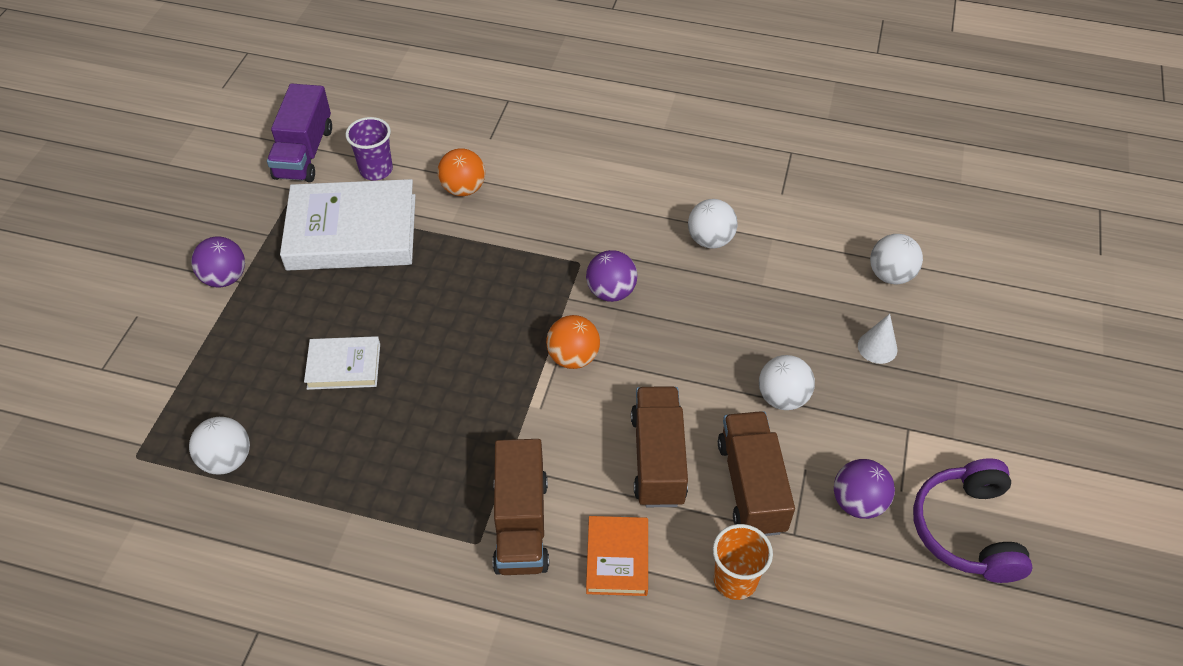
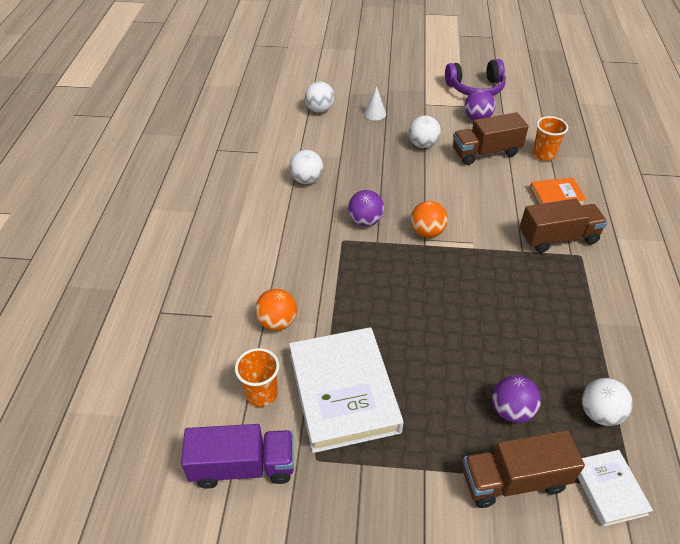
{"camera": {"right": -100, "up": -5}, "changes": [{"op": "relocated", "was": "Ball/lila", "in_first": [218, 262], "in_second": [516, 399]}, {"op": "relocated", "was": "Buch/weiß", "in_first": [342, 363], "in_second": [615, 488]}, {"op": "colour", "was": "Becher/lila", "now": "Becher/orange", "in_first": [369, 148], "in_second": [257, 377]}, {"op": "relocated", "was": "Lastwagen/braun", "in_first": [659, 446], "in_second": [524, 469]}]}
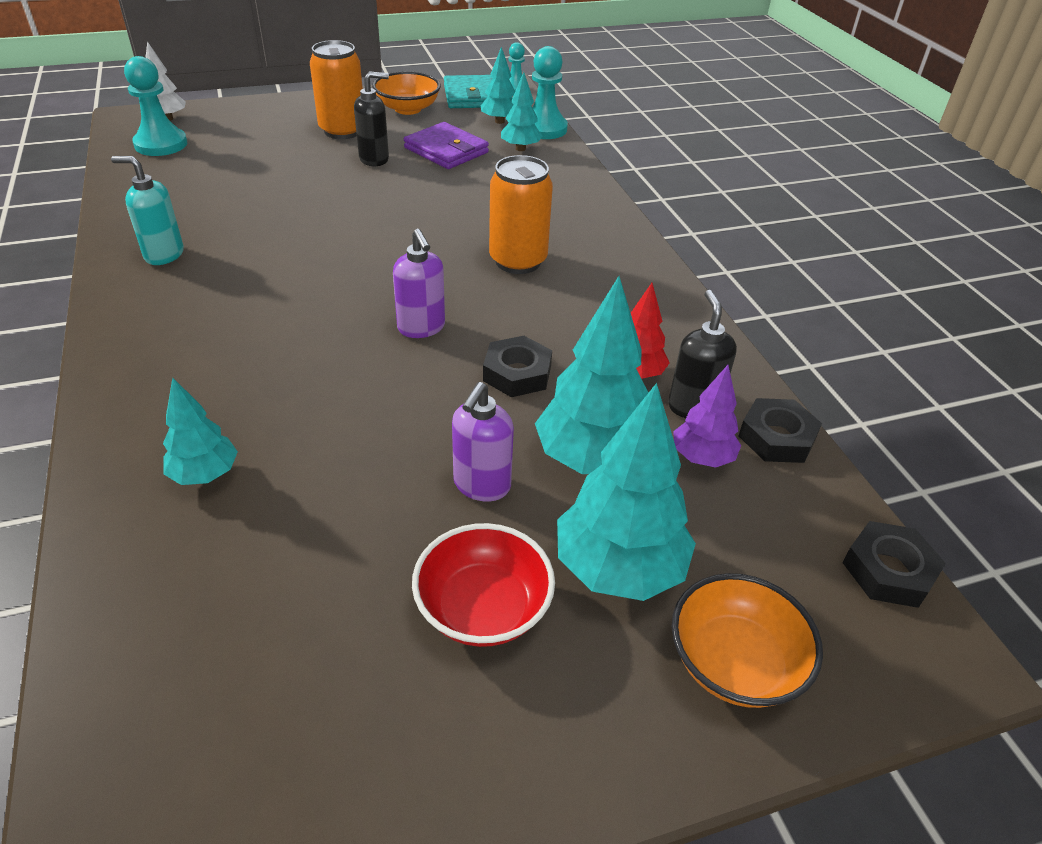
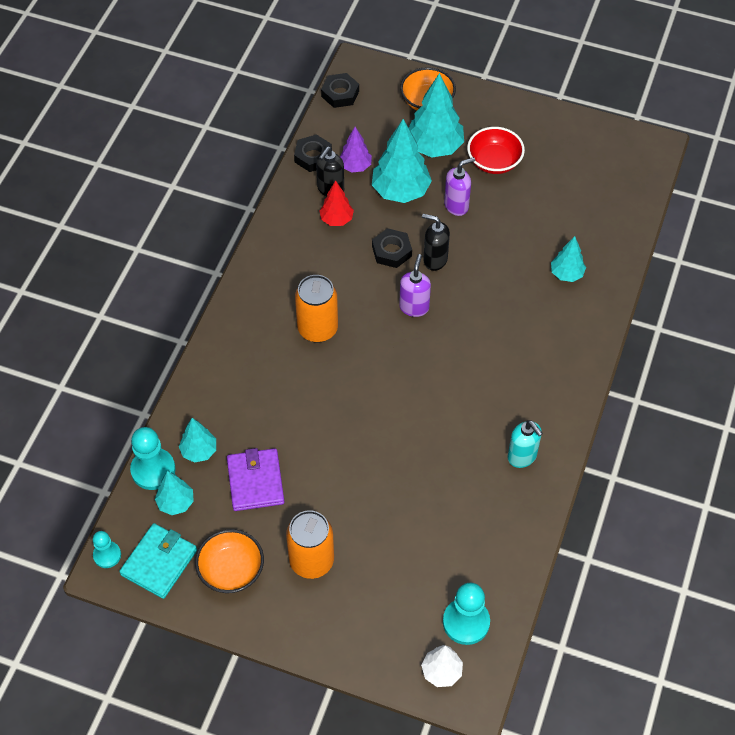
{"camera": {"right": -140, "up": 15}, "changes": [{"op": "relocated", "was": "Seifenspender/schwarz", "in_first": [371, 118], "in_second": [436, 242]}]}
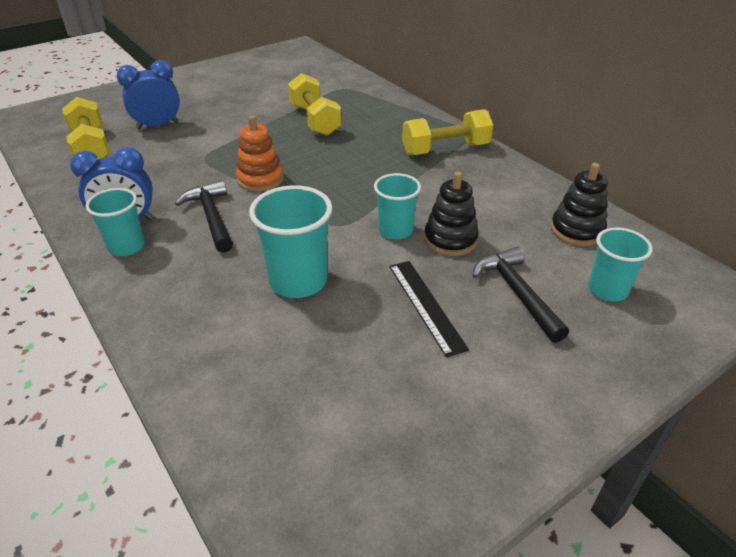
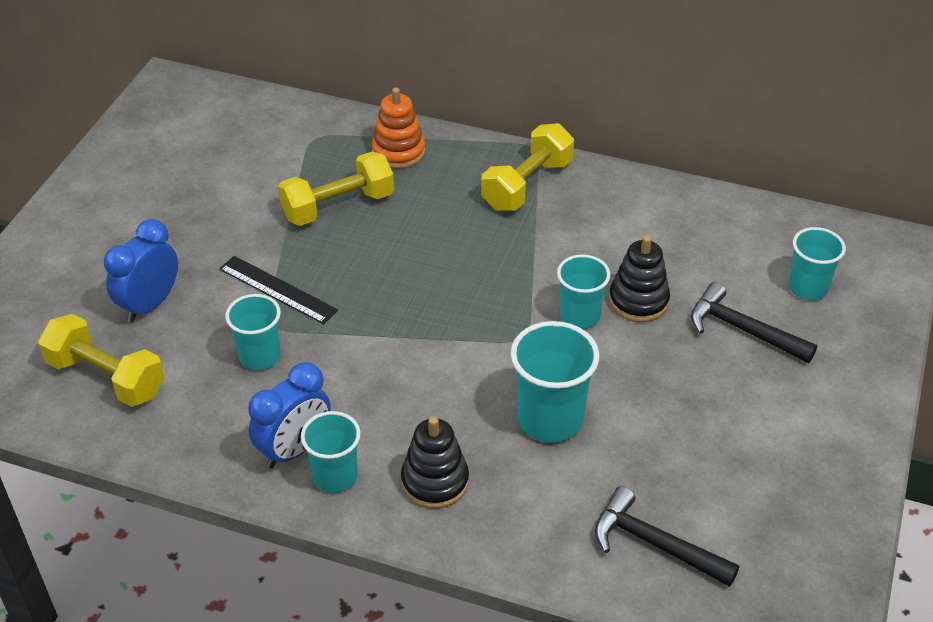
{"camera": {"right": -35, "up": 5}, "changes": [{"op": "relocated", "was": "Hammer/schwarz", "in_first": [204, 216], "in_second": [667, 536]}, {"op": "relocated", "was": "Stapelspielzeug/orange", "in_first": [260, 154], "in_second": [398, 128]}, {"op": "spun", "was": "Hantel/gelb", "in_first": [315, 104], "in_second": [336, 188], "clockwise": -60}, {"op": "relocated", "was": "Lineal/schwarz", "in_first": [429, 309], "in_second": [278, 290]}, {"op": "relocated", "was": "Stapelspielzeug/schwarz", "in_first": [579, 204], "in_second": [435, 463]}, {"op": "appeared", "now": "Becher/türkis", "in_second": [253, 332]}]}
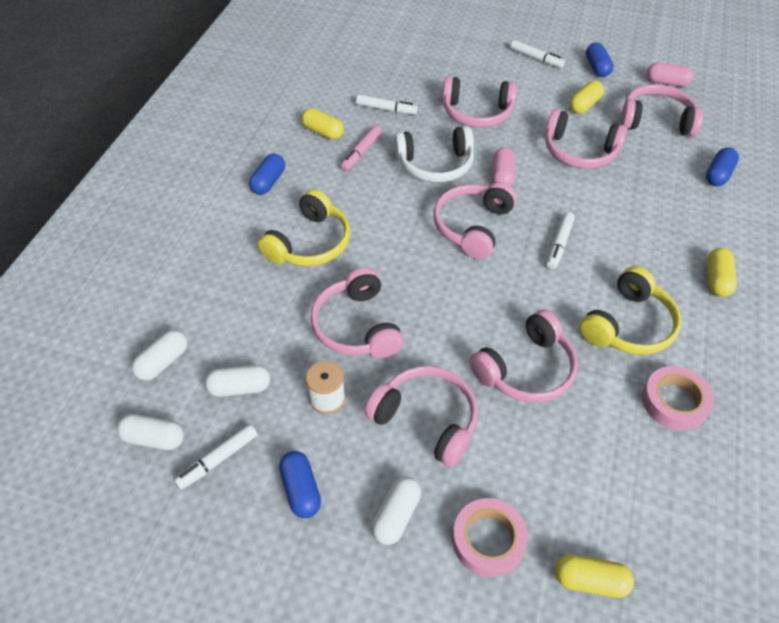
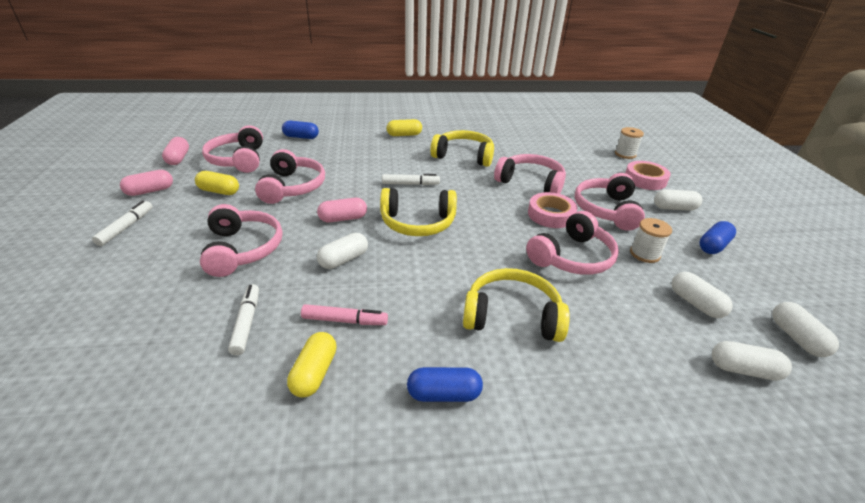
{"camera": {"right": -115, "up": -15}, "changes": [{"op": "missing", "was": "Filzstift/weiß", "in_first": [216, 457]}, {"op": "exchanged", "was": "Kopfhörer/weiß", "now": "Kapsel/weiß", "in_first": [434, 154], "in_second": [342, 251]}, {"op": "colour", "was": "Kopfhörer/rosa", "now": "Kopfhörer/gelb", "in_first": [474, 220], "in_second": [418, 212]}, {"op": "exchanged", "was": "Kapsel/gelb", "now": "Garnrolle/weiß", "in_first": [594, 576], "in_second": [629, 143]}, {"op": "colour", "was": "Kapsel/blau", "now": "Kapsel/rosa", "in_first": [599, 59], "in_second": [146, 183]}, {"op": "relocated", "was": "Klebeband/rosa", "in_first": [678, 398], "in_second": [552, 210]}]}
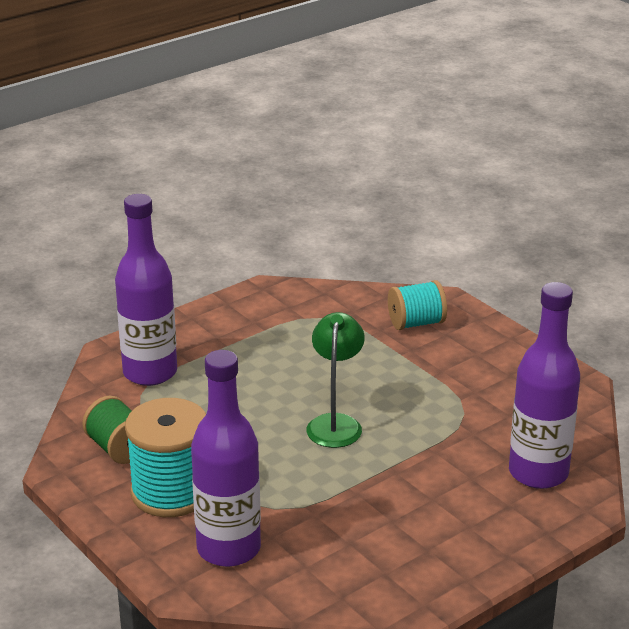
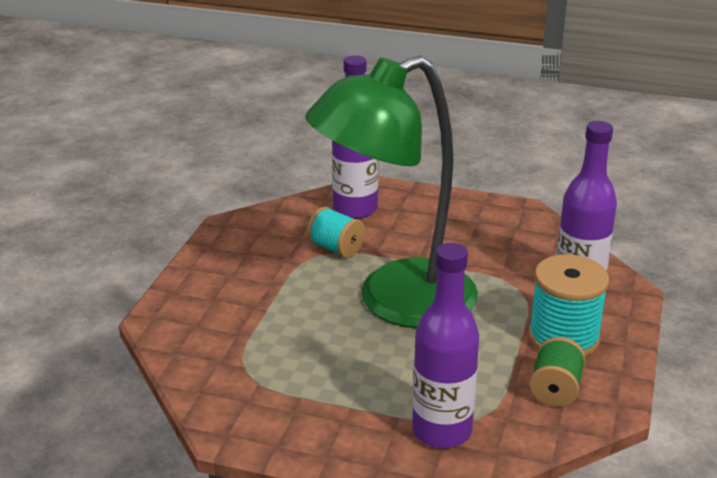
{"camera": {"right": -125, "up": 0}, "changes": [{"op": "size", "was": "Lampe/grün", "in_first": [336, 380], "in_second": [391, 192], "ratio": 2.38}, {"op": "relocated", "was": "Garnrolle/türkis", "in_first": [417, 305], "in_second": [336, 232]}]}
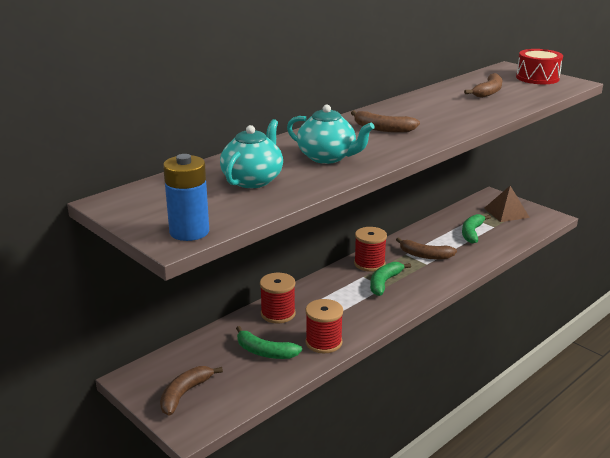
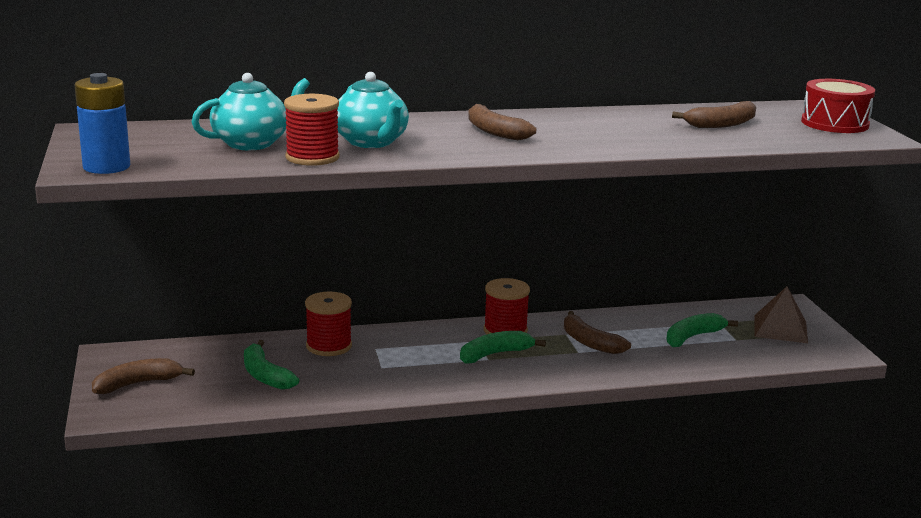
{"camera": {"right": 30, "up": -5}, "changes": [{"op": "relocated", "was": "Garnrolle/rot", "in_first": [324, 326], "in_second": [312, 130]}]}
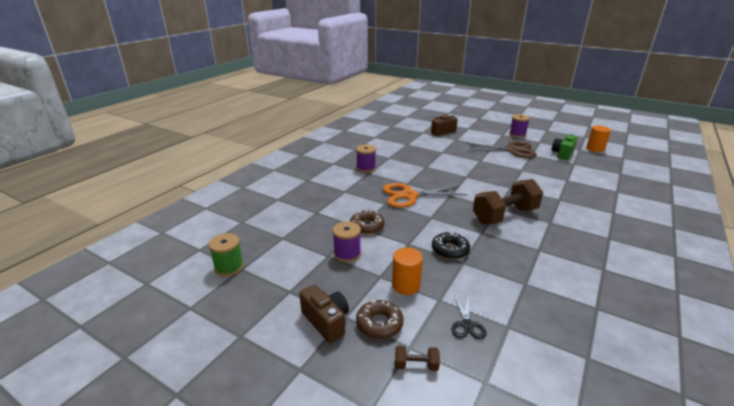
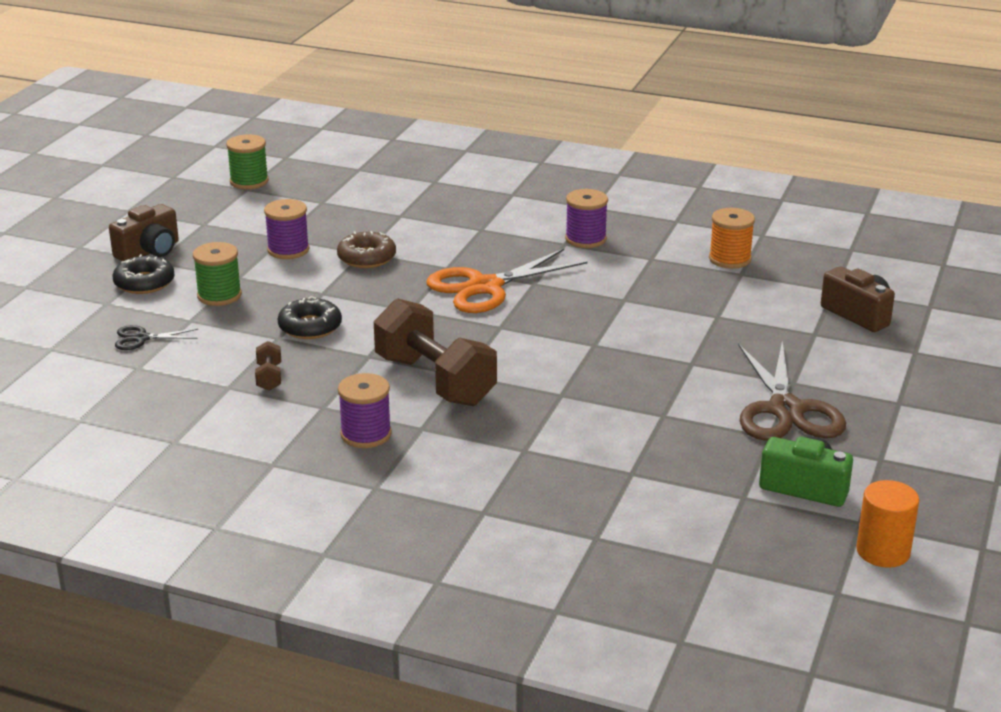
{"camera": {"right": 80, "up": 0}, "changes": [{"op": "colour", "was": "Donut/braun", "now": "Donut/schwarz", "in_first": [380, 319], "in_second": [144, 274]}, {"op": "spun", "was": "Schere/orange", "in_first": [425, 195], "in_second": [507, 280], "clockwise": -105}, {"op": "exchanged", "was": "Vollzylinder/orange", "now": "Garnrolle/grün", "in_first": [407, 271], "in_second": [217, 274]}, {"op": "relocated", "was": "Hantel/braun", "in_first": [417, 358], "in_second": [268, 366]}, {"op": "relocated", "was": "Garnrolle/lila", "in_first": [519, 126], "in_second": [365, 410]}, {"op": "appeared", "now": "Garnrolle/orange", "in_second": [732, 238]}]}
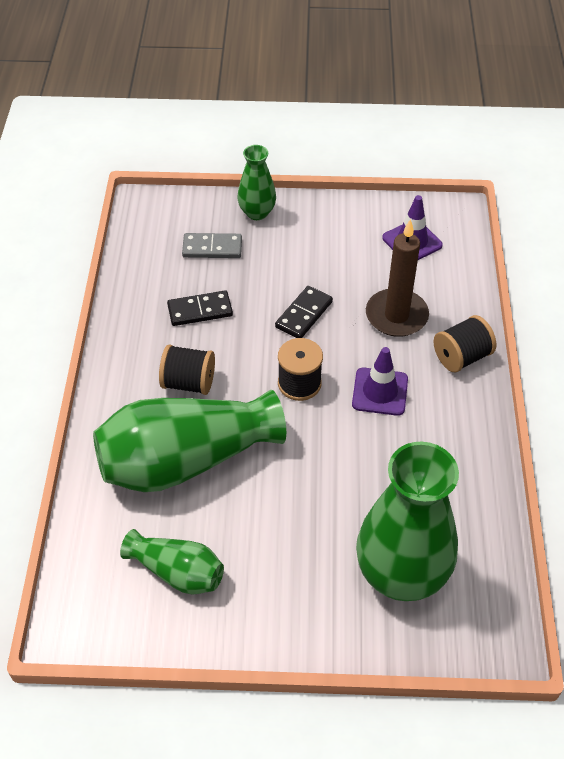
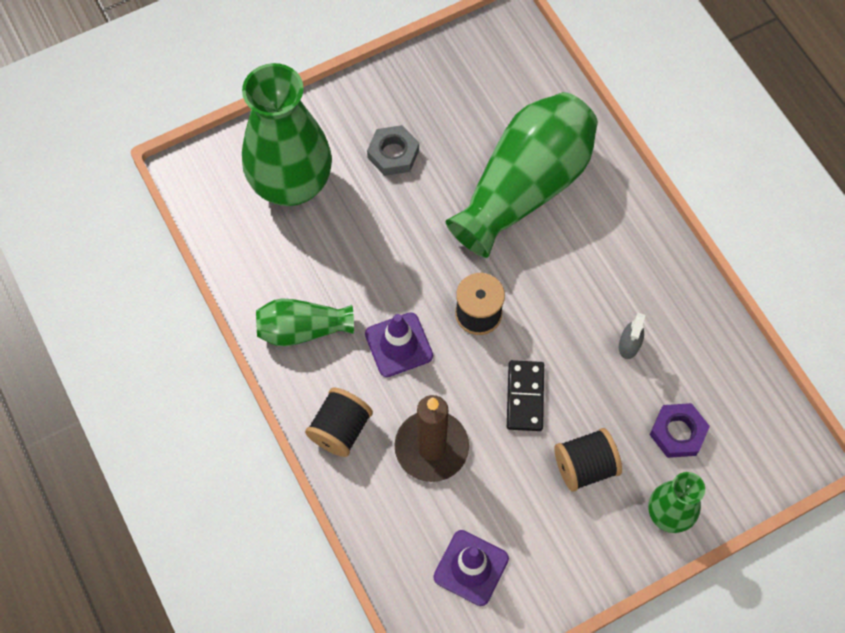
{"camera": {"right": 150, "up": 15}, "changes": [{"op": "relocated", "was": "Vase/grün", "in_first": [172, 562], "in_second": [305, 322]}, {"op": "relocated", "was": "Garnrolle/schwarz", "in_first": [187, 369], "in_second": [588, 460]}, {"op": "exchanged", "was": "Dominostein/schwarz", "now": "Sprühflasche/grau", "in_first": [200, 308], "in_second": [632, 336]}, {"op": "exchanged", "was": "Dominostein/grau", "now": "Sechskantmutter/lila", "in_first": [212, 245], "in_second": [680, 430]}, {"op": "appeared", "now": "Sechskantmutter/grau", "in_second": [393, 150]}]}
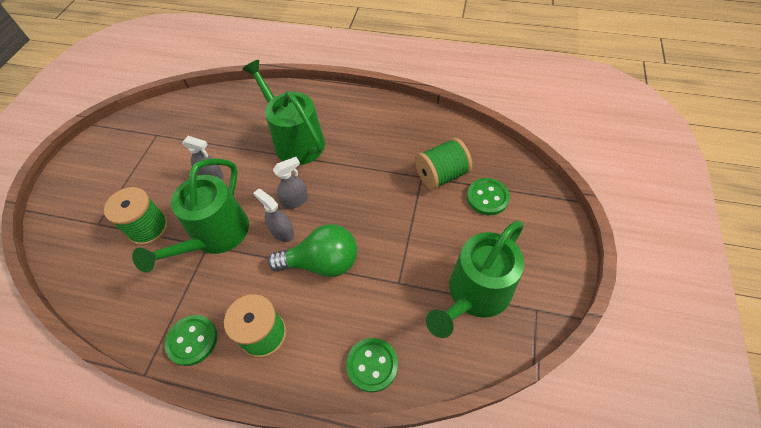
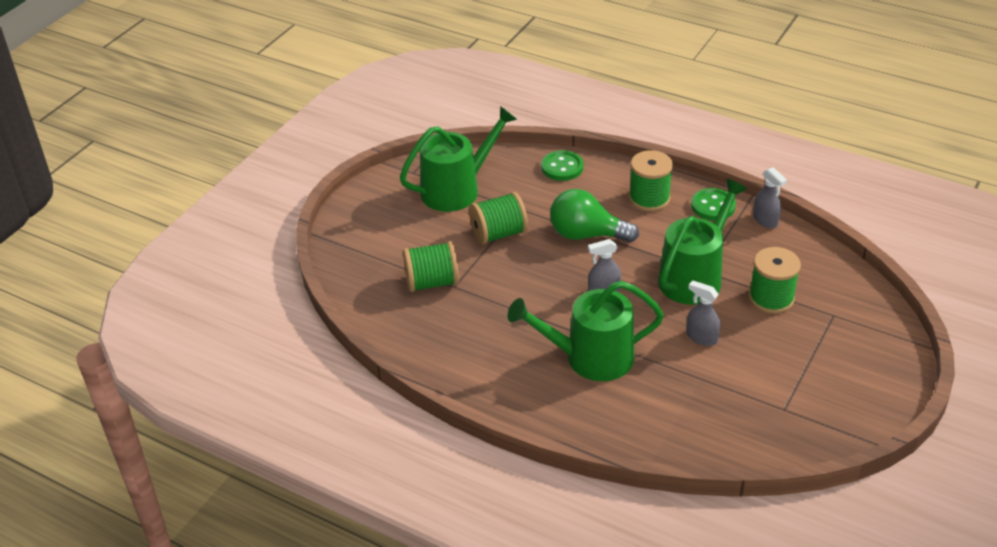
{"camera": {"right": -165, "up": -15}, "changes": [{"op": "spun", "was": "Gießkanne/grün", "in_first": [283, 112], "in_second": [586, 331], "clockwise": 105}, {"op": "relocated", "was": "Sprühflasche/grau", "in_first": [273, 215], "in_second": [770, 197]}, {"op": "missing", "was": "Knopf/grün", "in_first": [488, 196]}, {"op": "appeared", "now": "Garnrolle/grün", "in_second": [498, 218]}]}
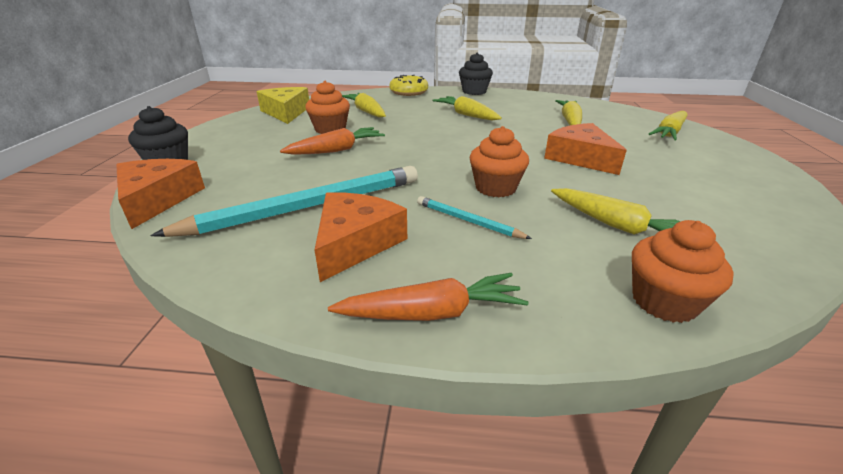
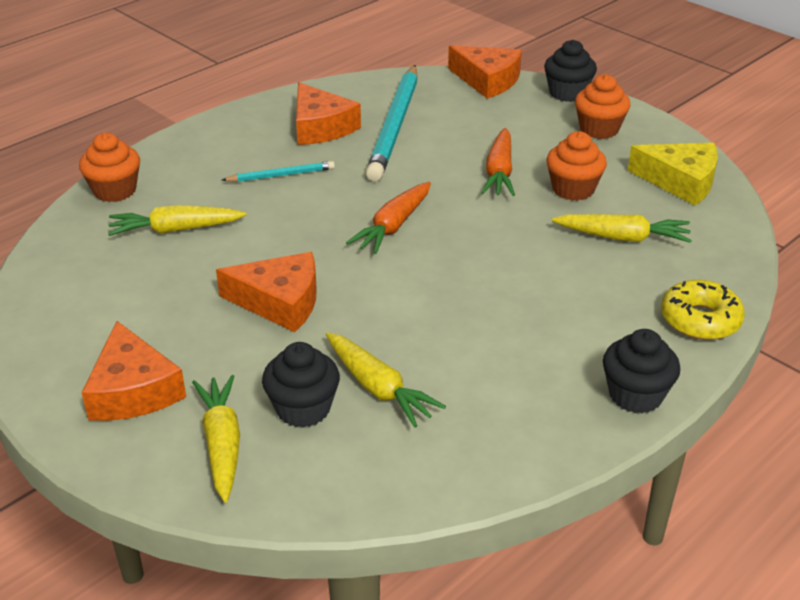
{"camera": {"right": 130, "up": 5}, "changes": [{"op": "relocated", "was": "Karotte/orange", "in_first": [428, 297], "in_second": [388, 218]}, {"op": "missing", "was": "Karotte/gelb", "in_first": [467, 108]}, {"op": "relocated", "was": "Muffin/orange", "in_first": [499, 161], "in_second": [602, 106]}, {"op": "appeared", "now": "Käse/orange", "in_second": [133, 371]}, {"op": "appeared", "now": "Muffin/schwarz", "in_second": [301, 385]}]}
